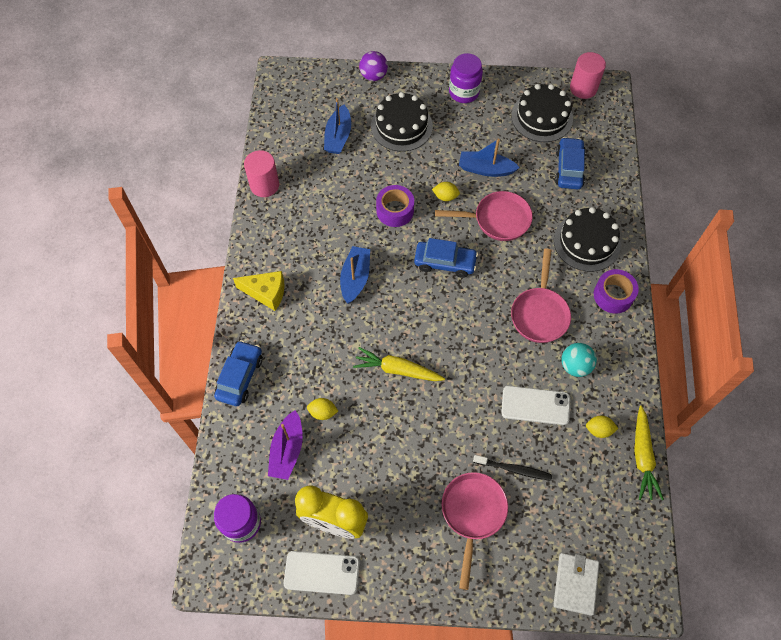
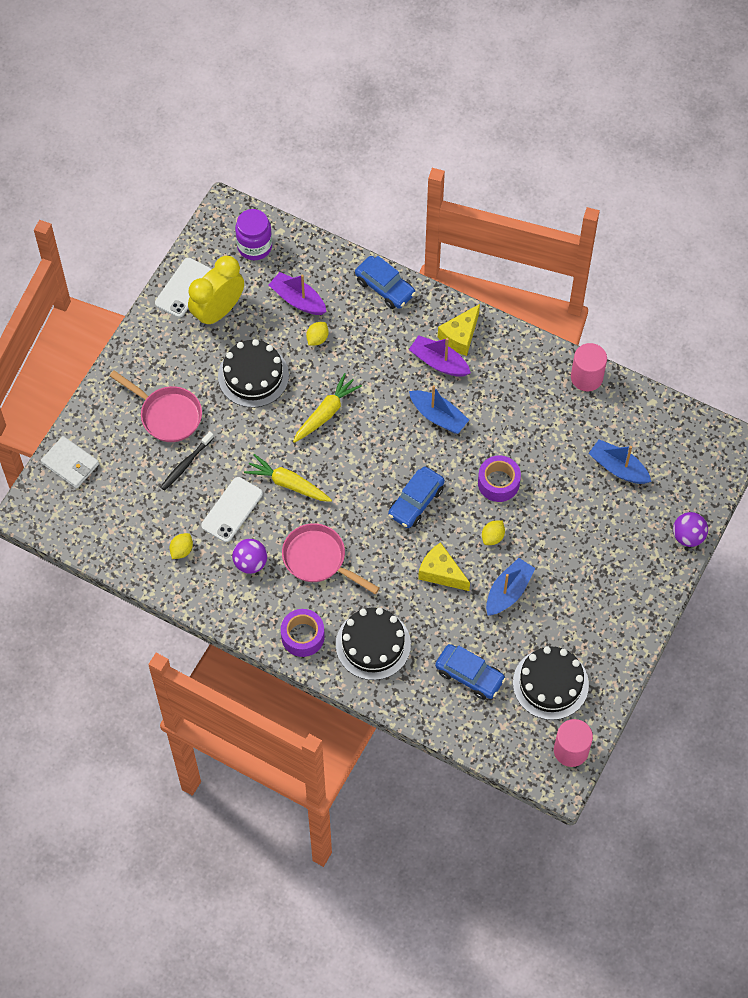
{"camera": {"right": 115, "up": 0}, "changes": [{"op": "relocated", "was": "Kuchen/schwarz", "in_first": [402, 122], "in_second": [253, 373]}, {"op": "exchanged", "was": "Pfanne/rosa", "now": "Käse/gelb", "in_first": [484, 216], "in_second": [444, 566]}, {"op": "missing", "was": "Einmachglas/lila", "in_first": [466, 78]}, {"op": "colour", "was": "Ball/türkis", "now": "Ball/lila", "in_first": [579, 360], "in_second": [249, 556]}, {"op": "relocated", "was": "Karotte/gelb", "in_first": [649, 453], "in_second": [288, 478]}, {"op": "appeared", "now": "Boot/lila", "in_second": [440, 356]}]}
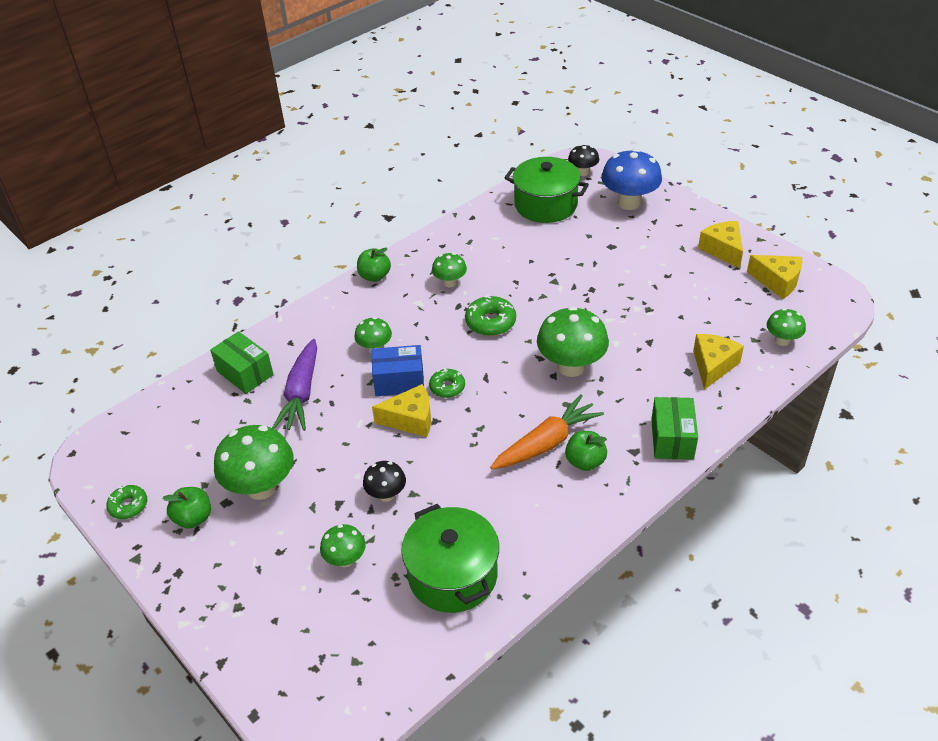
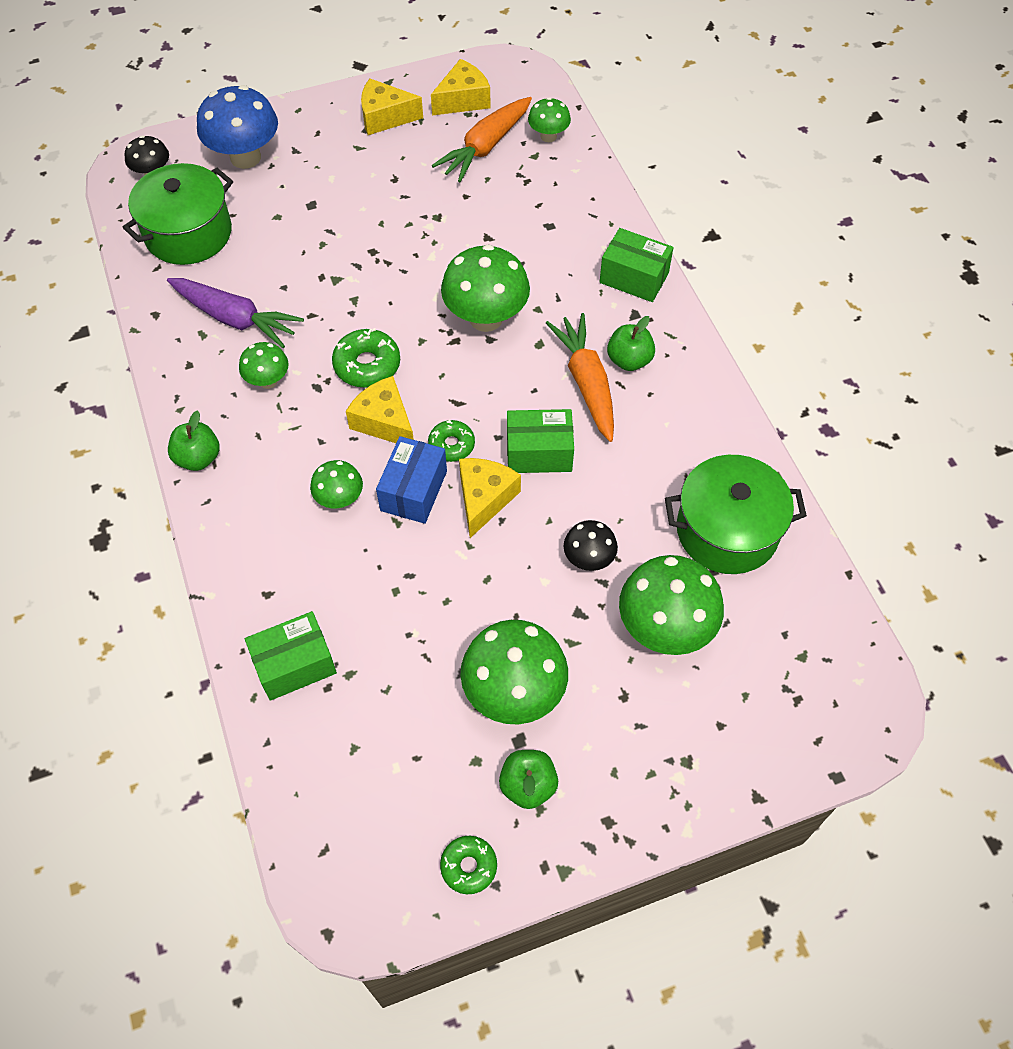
{"camera": {"right": -70, "up": 15}, "changes": [{"op": "relocated", "was": "Karotte/lila", "in_first": [294, 385], "in_second": [235, 313]}, {"op": "size", "was": "Pilz/grün", "in_first": [342, 545], "in_second": [671, 605], "ratio": 1.84}, {"op": "relocated", "was": "Käse/gelb", "in_first": [718, 362], "in_second": [380, 409]}, {"op": "appeared", "now": "Karotte/orange", "in_second": [482, 139]}, {"op": "appeared", "now": "Schachtel/grün", "in_second": [540, 441]}]}
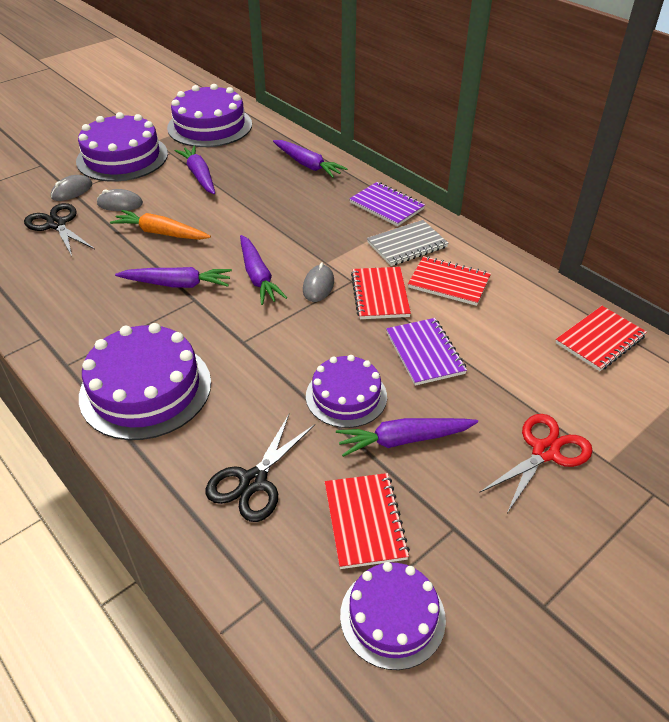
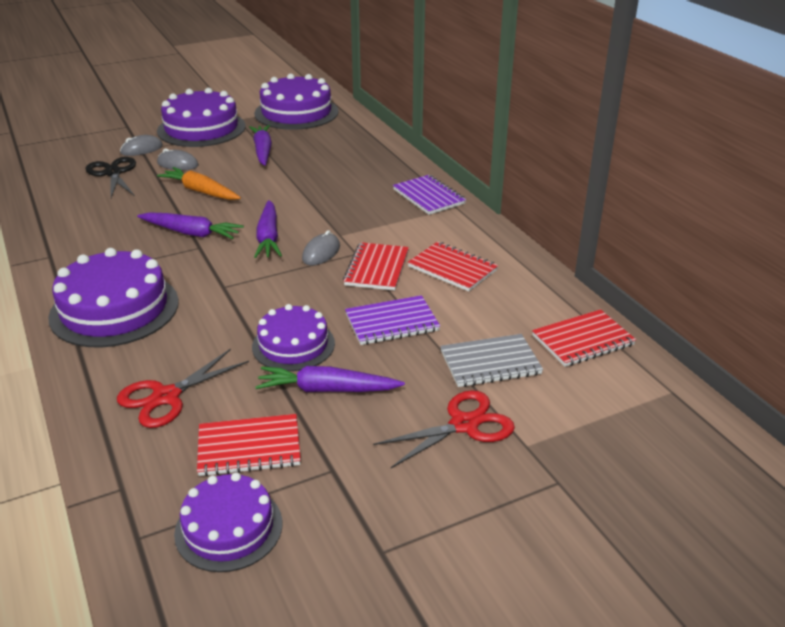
{"camera": {"right": 15, "up": -10}, "changes": [{"op": "colour", "was": "Schere/schwarz", "now": "Schere/rot", "in_first": [260, 468], "in_second": [183, 388]}, {"op": "missing", "was": "Karotte/lila", "in_first": [310, 159]}, {"op": "spun", "was": "Notizbuch/rot", "in_first": [367, 521], "in_second": [249, 445], "clockwise": 75}, {"op": "relocated", "was": "Notizbuch/grau", "in_first": [407, 243], "in_second": [491, 360]}, {"op": "spun", "was": "Notizbuch/lila", "in_first": [426, 352], "in_second": [392, 320], "clockwise": 75}]}
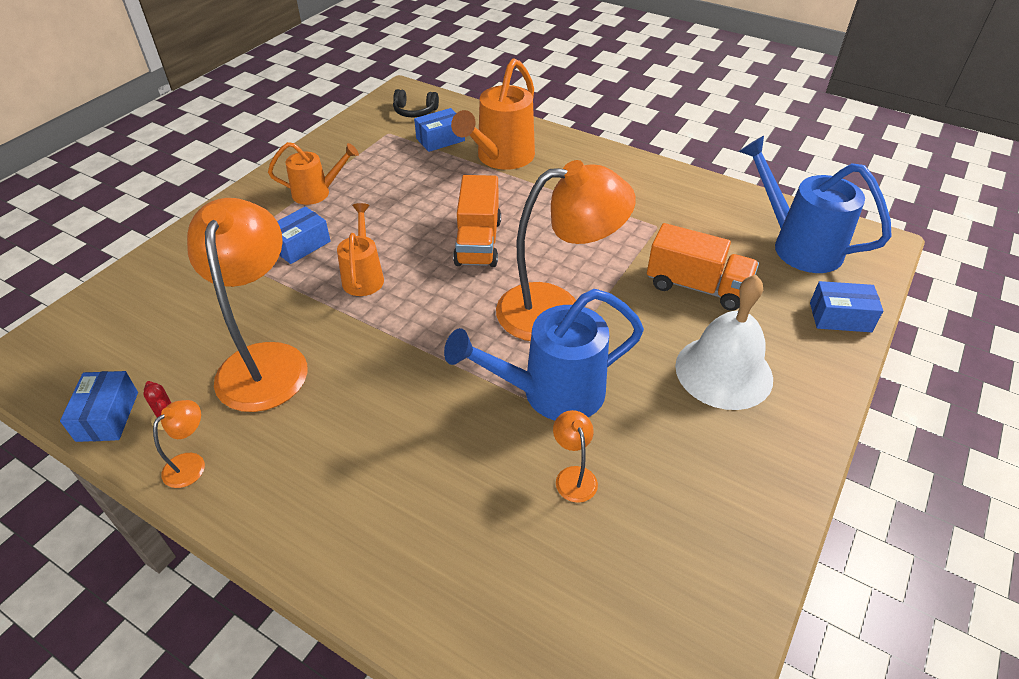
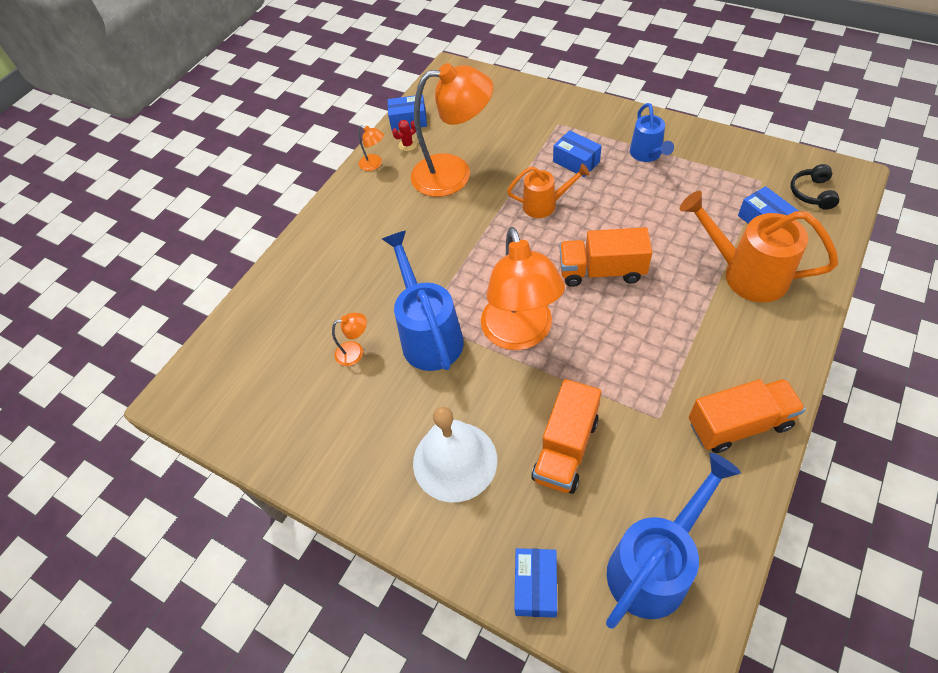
{"camera": {"right": 95, "up": 10}, "changes": [{"op": "colour", "was": "Gießkanne/orange", "now": "Gießkanne/blau", "in_first": [313, 173], "in_second": [652, 132]}, {"op": "appeared", "now": "Lastwagen/orange", "in_second": [747, 416]}]}
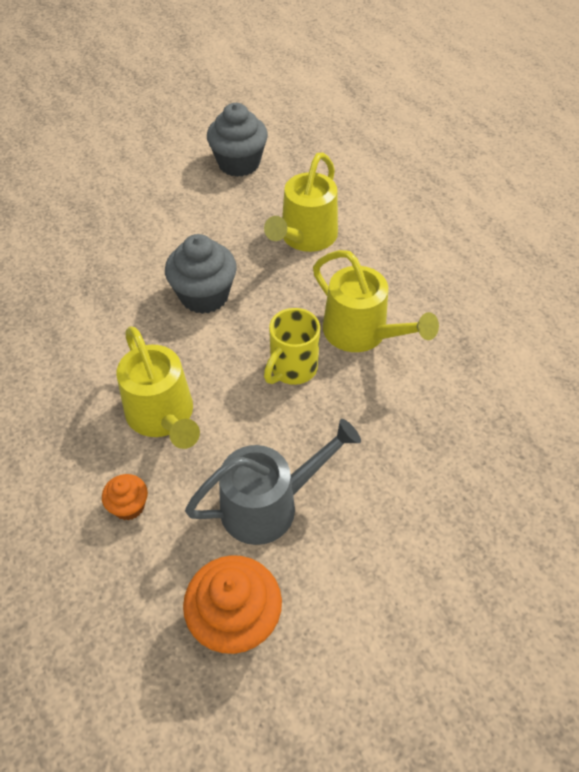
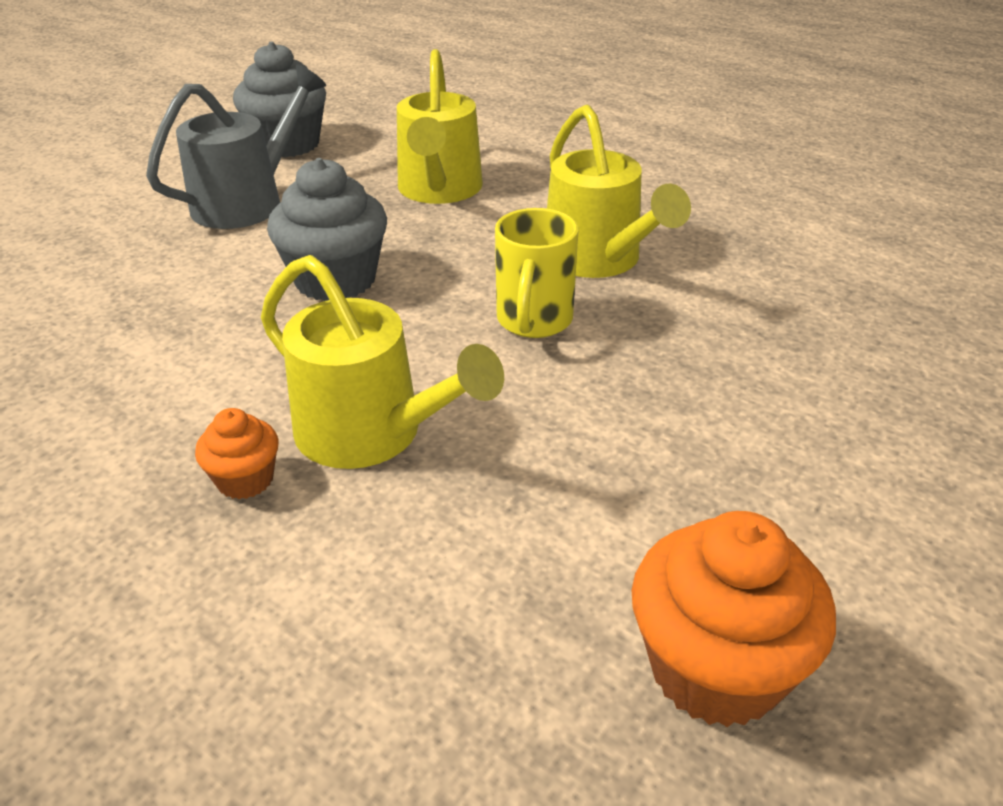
{"camera": {"right": -25, "up": -15}, "changes": [{"op": "relocated", "was": "Muffin/orange", "in_first": [125, 497], "in_second": [237, 453]}, {"op": "relocated", "was": "Gießkanne/grau", "in_first": [273, 482], "in_second": [236, 147]}, {"op": "spun", "was": "Gießkanne/gelb", "in_first": [376, 301], "in_second": [619, 191], "clockwise": 45}]}
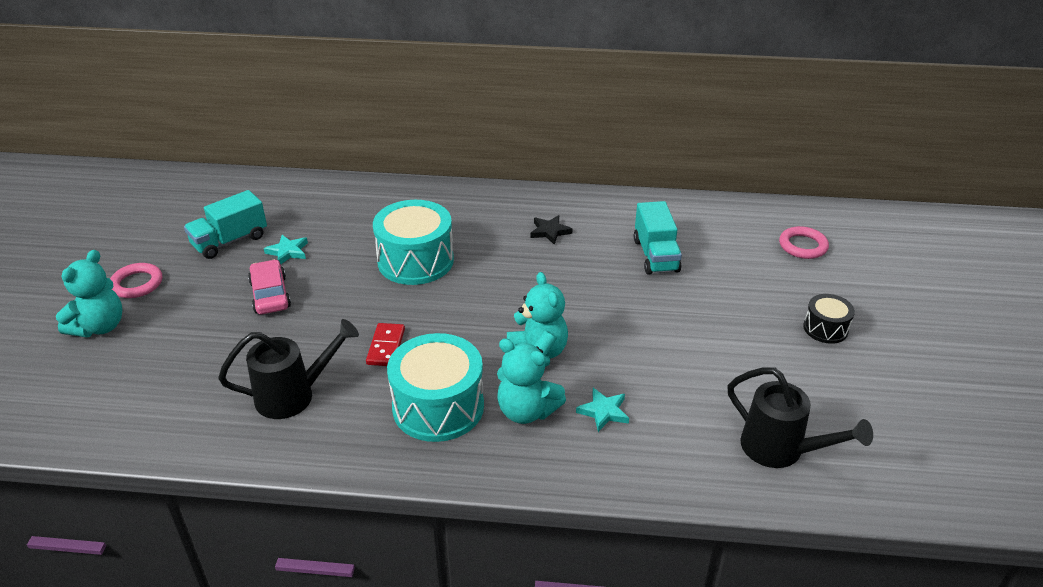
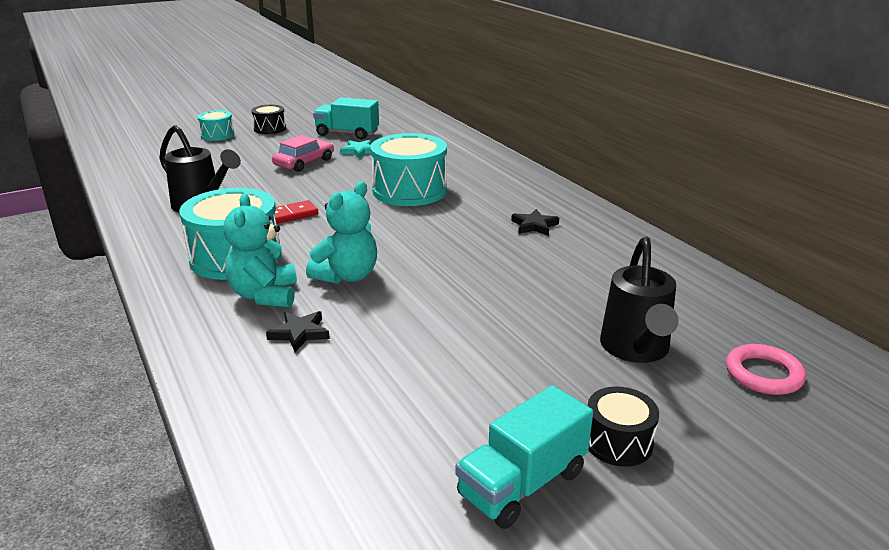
{"camera": {"right": 55, "up": -10}, "changes": [{"op": "exchanged", "was": "Teddybär/türkis", "now": "Trommel/türkis", "in_first": [89, 293], "in_second": [216, 125]}, {"op": "exchanged", "was": "Ring/rosa", "now": "Trommel/schwarz", "in_first": [136, 280], "in_second": [268, 119]}, {"op": "colour", "was": "Stern/türkis", "now": "Stern/schwarz", "in_first": [602, 410], "in_second": [298, 331]}, {"op": "relocated", "was": "Lastwagen/türkis", "in_first": [658, 238], "in_second": [524, 457]}, {"op": "relocated", "was": "Gießkanne/schwarz", "in_first": [800, 417], "in_second": [639, 300]}]}
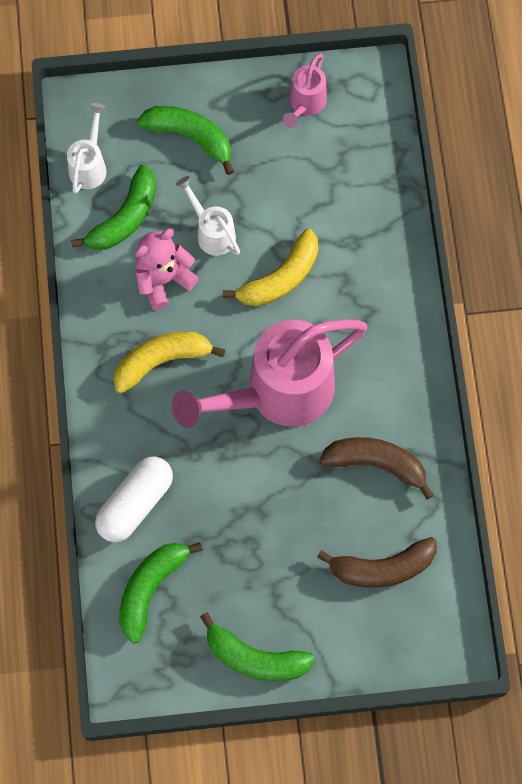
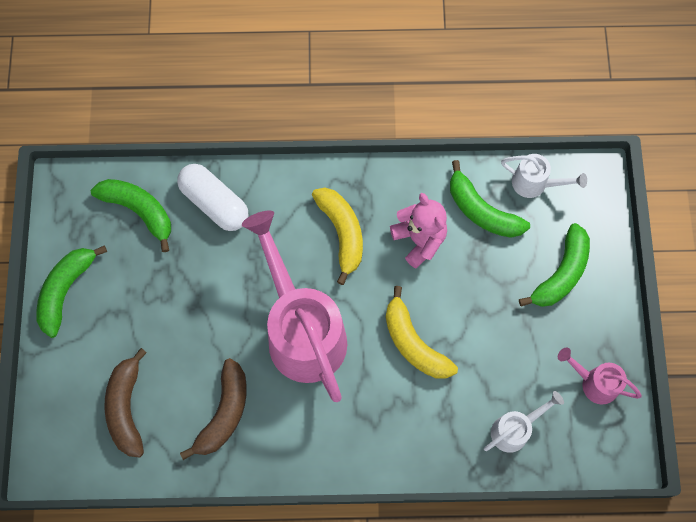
{"camera": {"right": 95, "up": 0}, "changes": [{"op": "relocated", "was": "Gießkanne/weiß", "in_first": [208, 216], "in_second": [524, 422]}]}
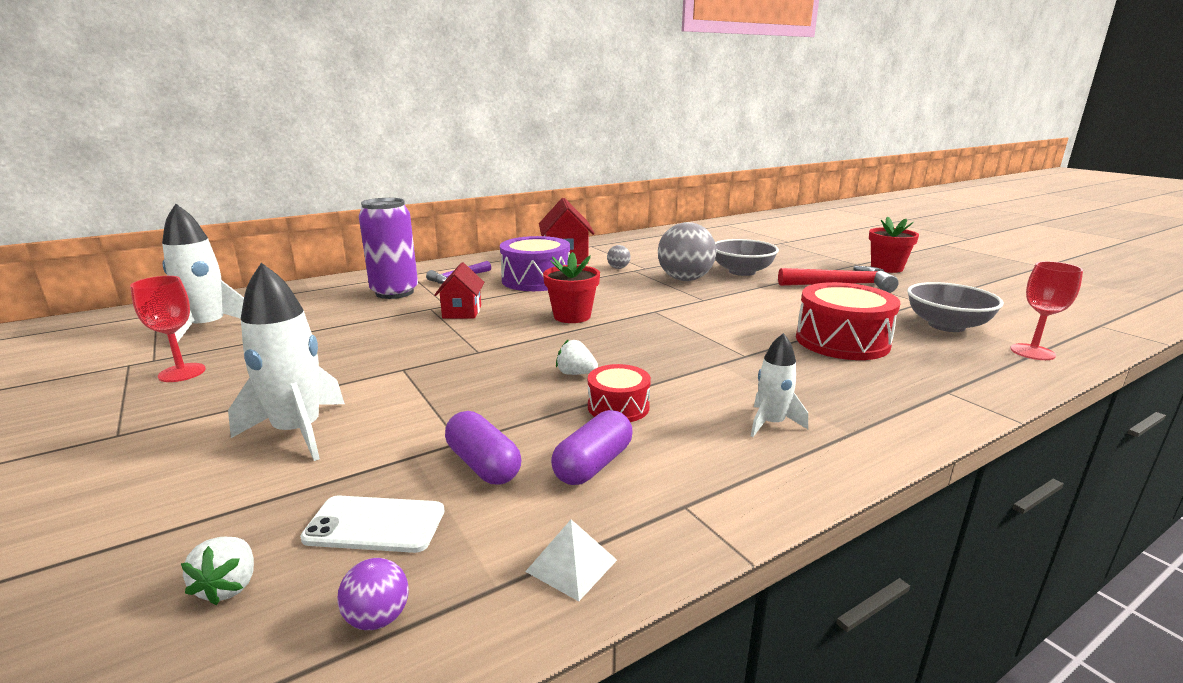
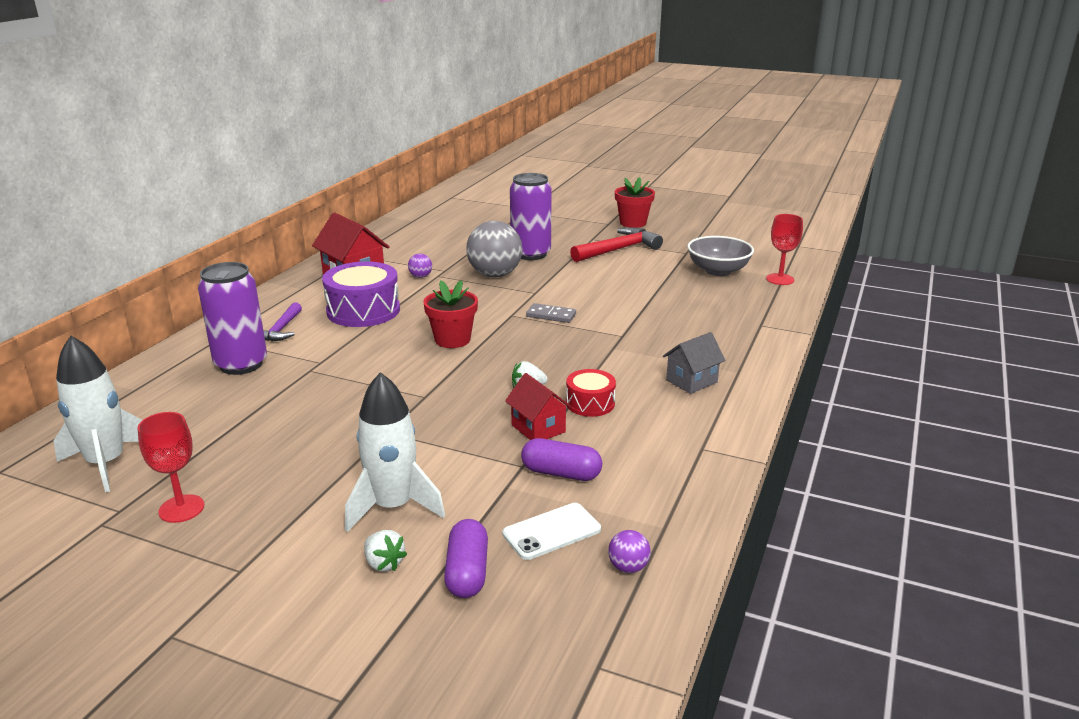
{"camera": {"right": -35, "up": 5}, "changes": [{"op": "relocated", "was": "Erdbeere/weiß", "in_first": [217, 571], "in_second": [385, 551]}, {"op": "relocated", "was": "Haus/rot", "in_first": [459, 290], "in_second": [538, 406]}, {"op": "missing", "was": "Pyramide/weiß", "in_first": [571, 560]}, {"op": "relocated", "was": "Kapsel/lila", "in_first": [592, 447], "in_second": [466, 558]}, {"op": "colour", "was": "Ball/grau", "now": "Ball/lila", "in_first": [619, 257], "in_second": [420, 266]}, {"op": "exchanged", "was": "Schüssel/grau", "now": "Dose/lila", "in_first": [747, 257], "in_second": [531, 216]}, {"op": "exchanged", "was": "Rakete/weiß", "now": "Haus/grau", "in_first": [779, 385], "in_second": [694, 363]}, {"op": "missing", "was": "Trommel/rot", "in_first": [848, 321]}, {"op": "appeared", "now": "Dominostein/grau", "in_second": [551, 313]}]}
